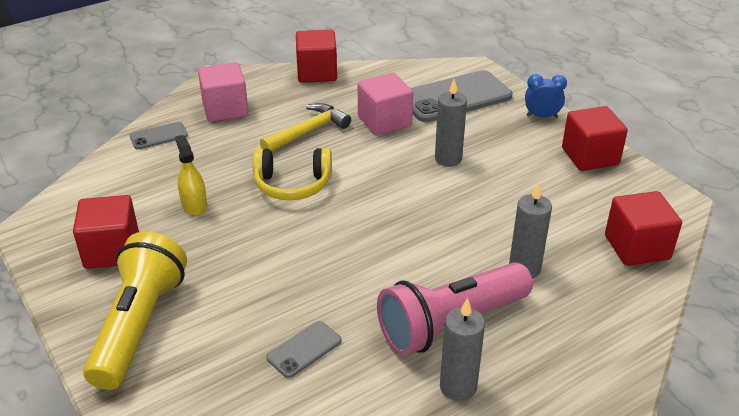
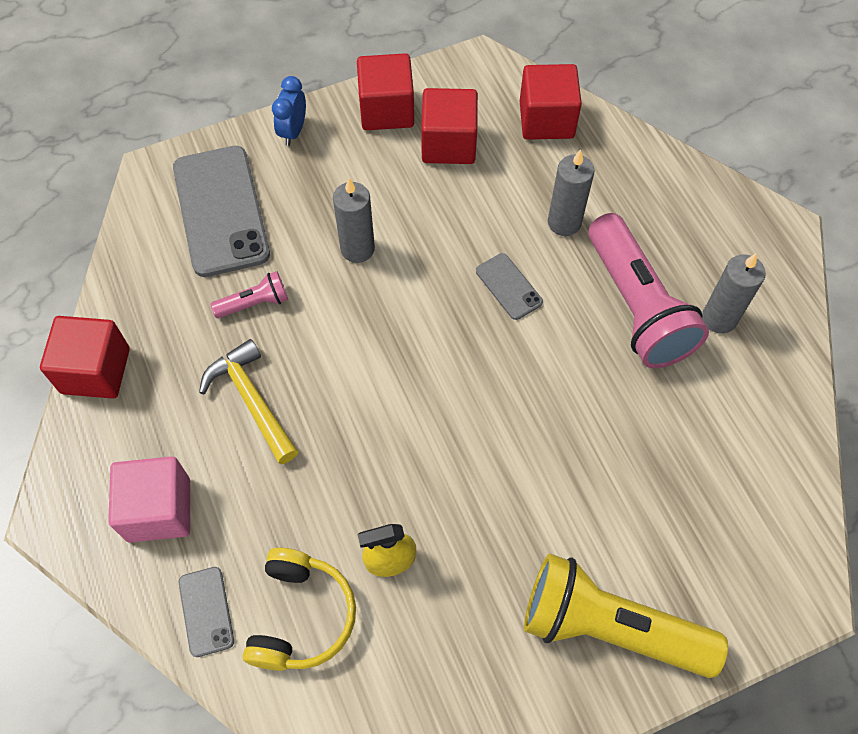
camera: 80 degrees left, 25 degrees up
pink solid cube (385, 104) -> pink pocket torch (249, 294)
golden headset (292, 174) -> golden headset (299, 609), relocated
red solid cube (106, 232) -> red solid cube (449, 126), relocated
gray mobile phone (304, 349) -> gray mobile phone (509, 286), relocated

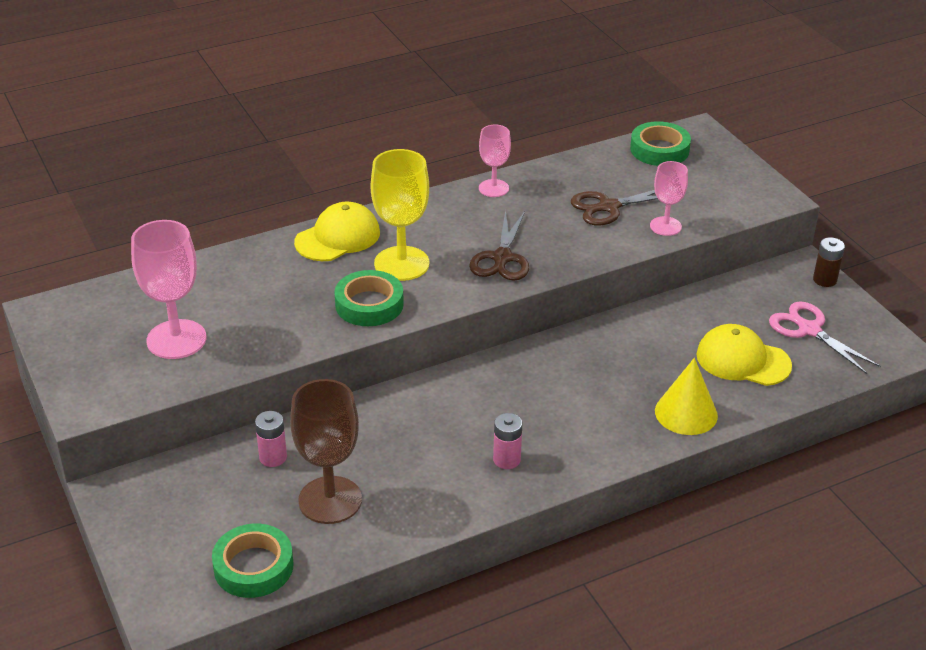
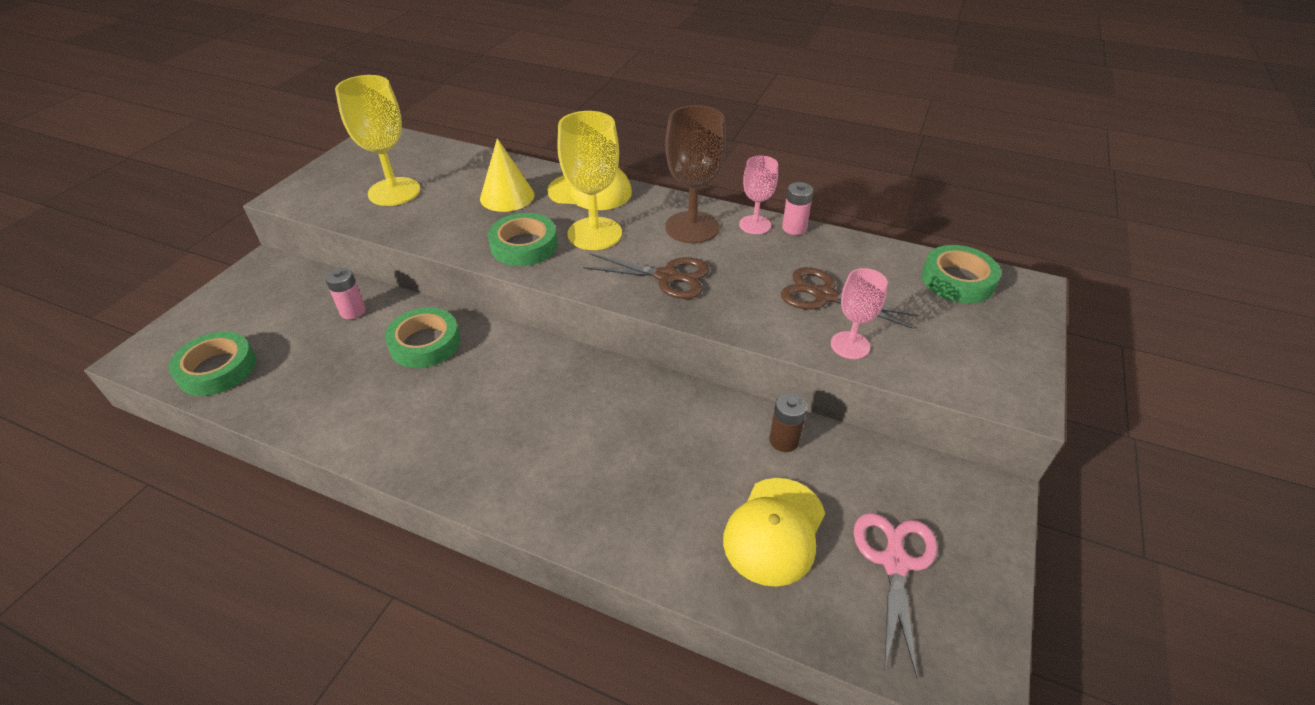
camera: 50 degrees right, 5 degrees up
dark brown pair of scissors (499, 245) -> dark brown pair of scissors (646, 276), 135 degrees counterclockwise
pink goblet (168, 289) -> golden goblet (377, 140)
dark brown AA battery (829, 262) -> dark brown AA battery (788, 422), relocated
golden peaked cap (744, 355) -> golden peaked cap (774, 532), 135 degrees counterclockwise
golden cone shape (686, 396) -> golden cone shape (507, 175), relocated
dark brown goblet (326, 451) -> dark brown goblet (695, 174), relocated
pink AA battery (507, 441) -> pink AA battery (797, 208), relocated
none -> leaf-green roll of tape (422, 337)

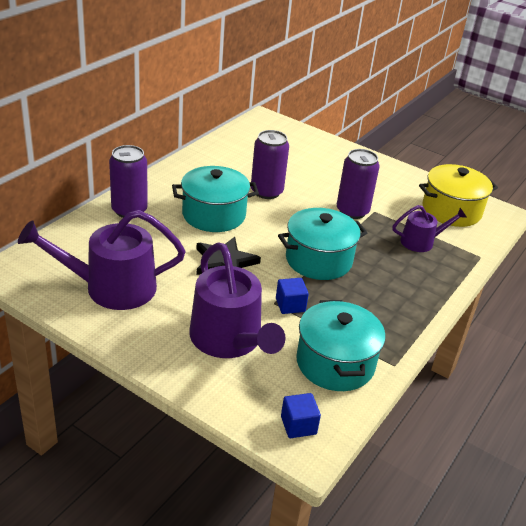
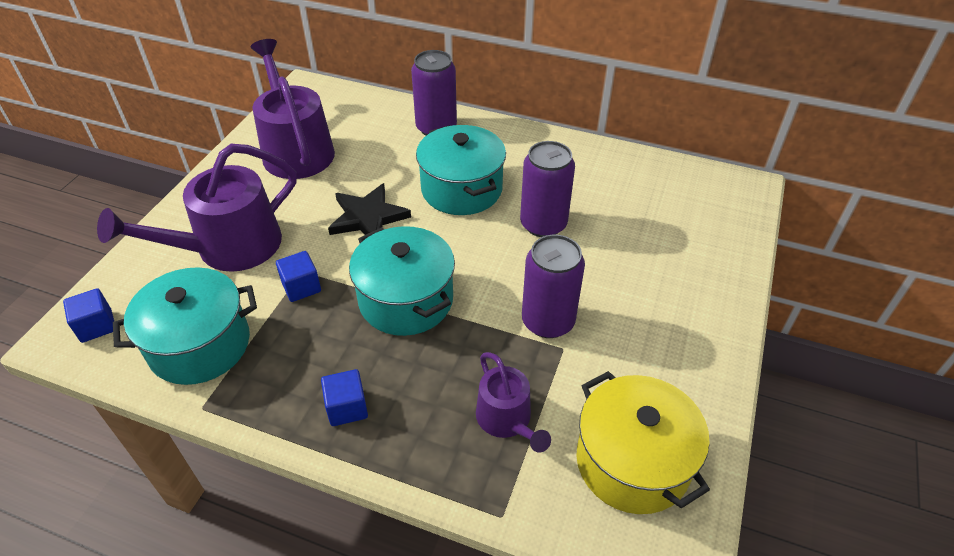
camera: 80 degrees right, 10 degrees up
none -> royal blue solid cube (344, 397)

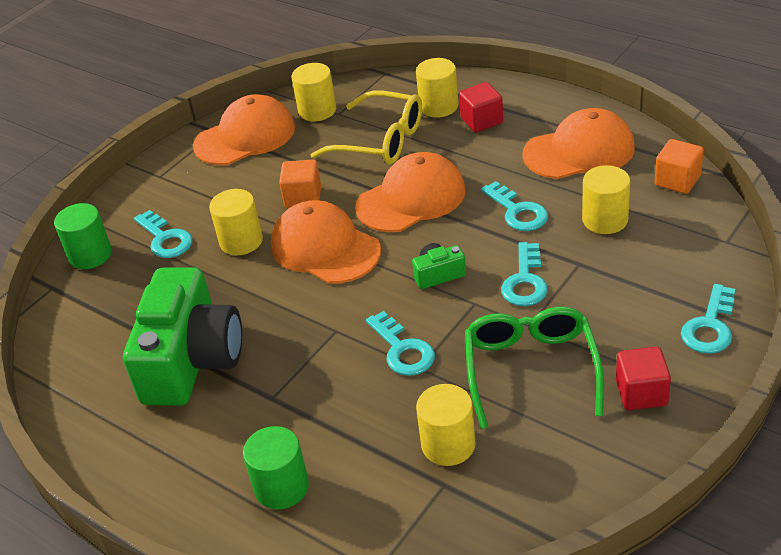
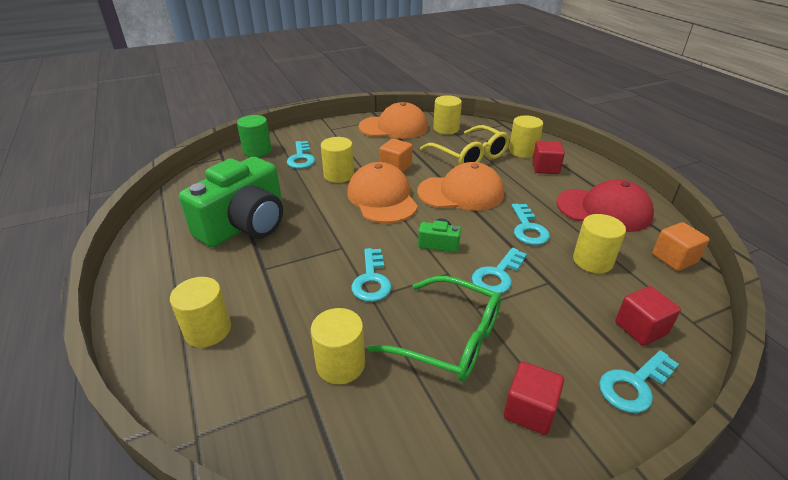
camera: 25 degrees right, 5 degrees down
orange-coloured peaked cap (578, 143) -> red peaked cap (605, 205)
leaf-green eyeglasses (534, 368) -> leaf-green eyeglasses (434, 329), 90 degrees clockwise
leaf-green cylinder (276, 467) -> golden cylinder (200, 312)
none -> red solid cube (648, 316)

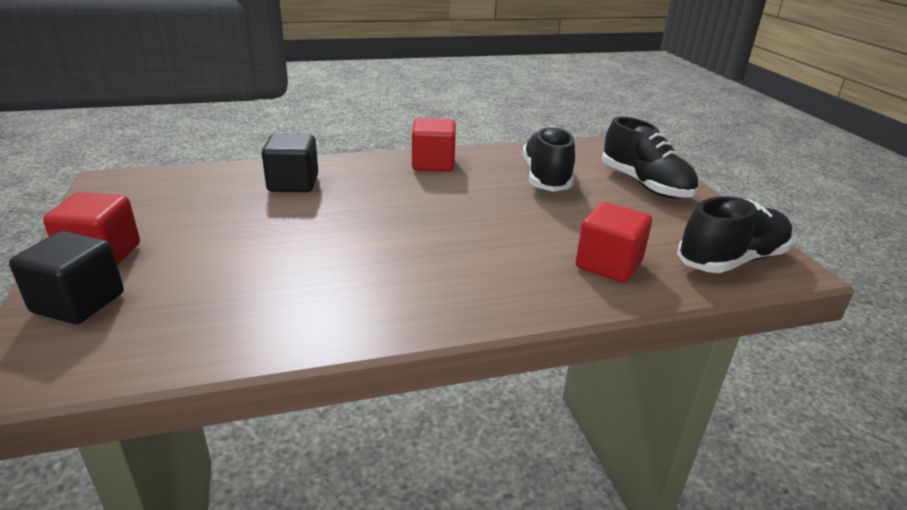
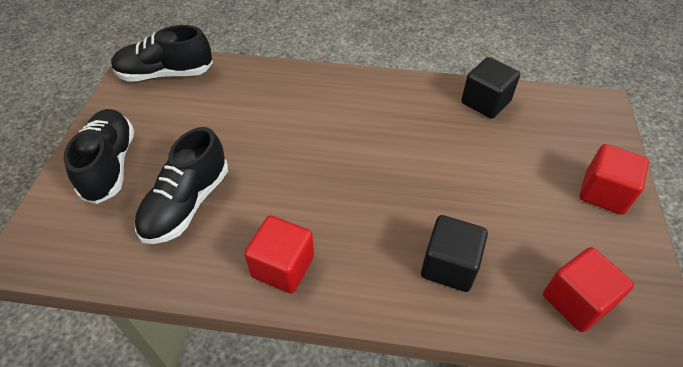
camera: 155 degrees left, 20 degrees up
red solid cube (614, 242) -> red solid cube (588, 289), relocated
black solid cube (66, 277) -> black solid cube (490, 88), relocated

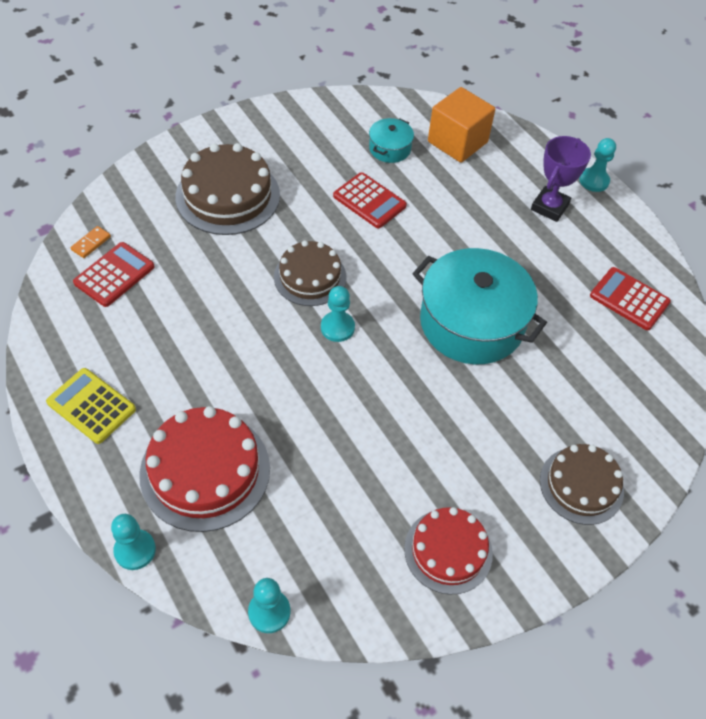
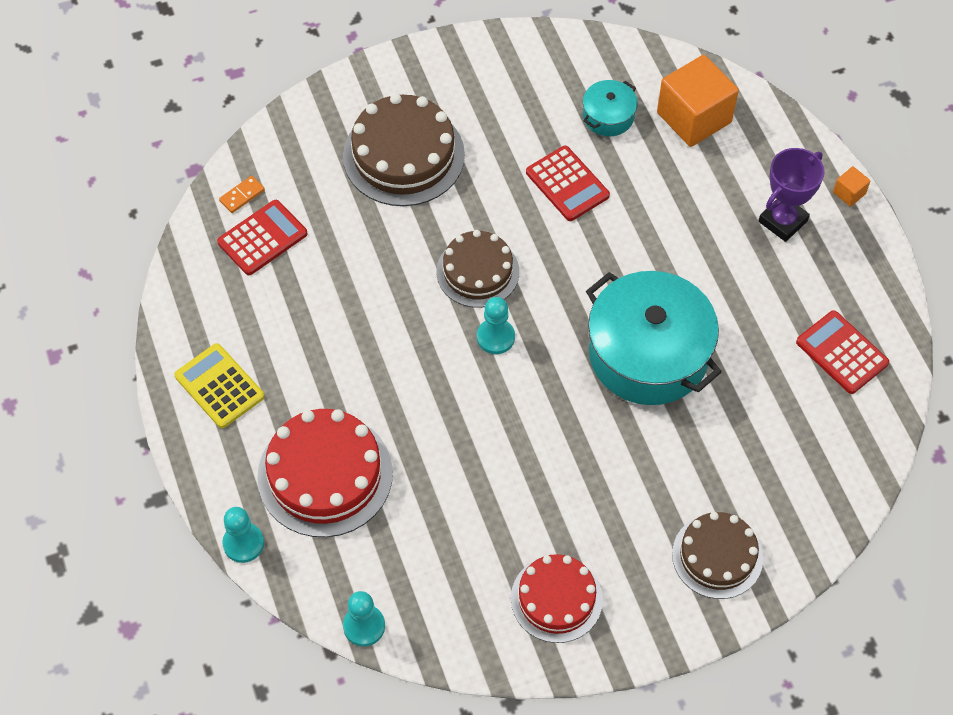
camera: 15 degrees right, 5 degrees up
turquoise chess pawn (597, 165) -> orange-coloured solid cube (852, 186)

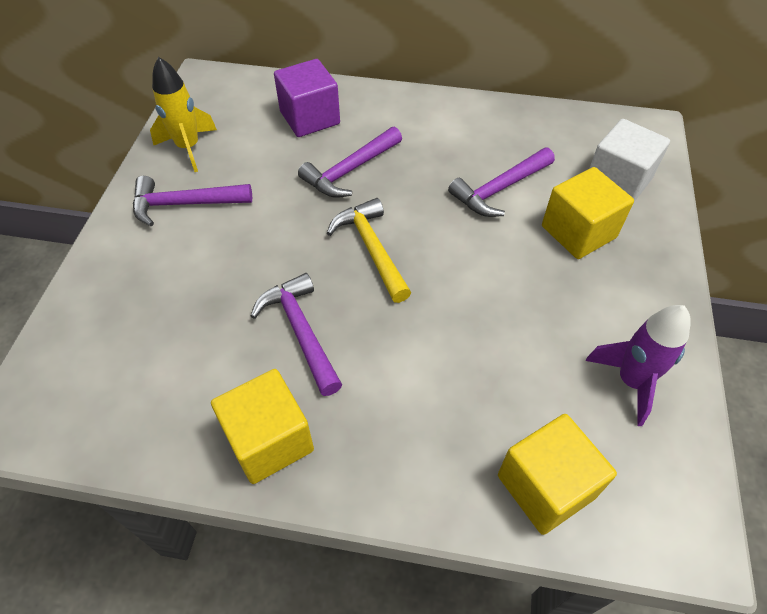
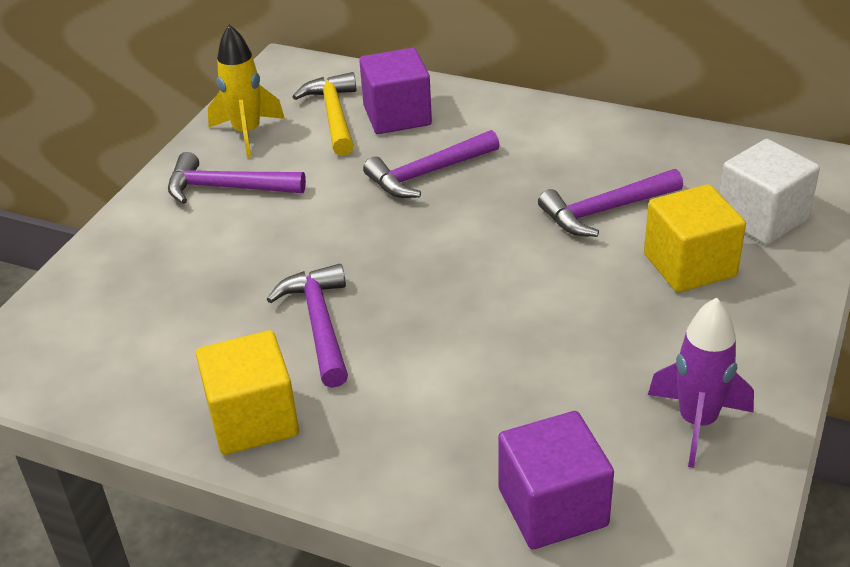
camera: 15 degrees right, 15 degrees down
golden hammer (369, 250) -> golden hammer (324, 114), relocated
golden solid cube (557, 474) -> purple solid cube (556, 480)

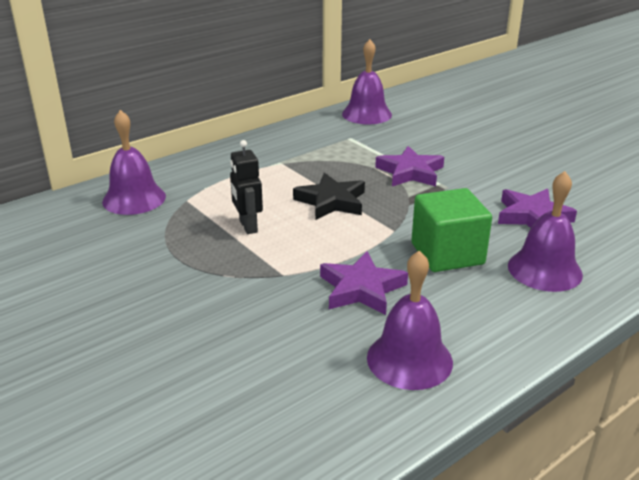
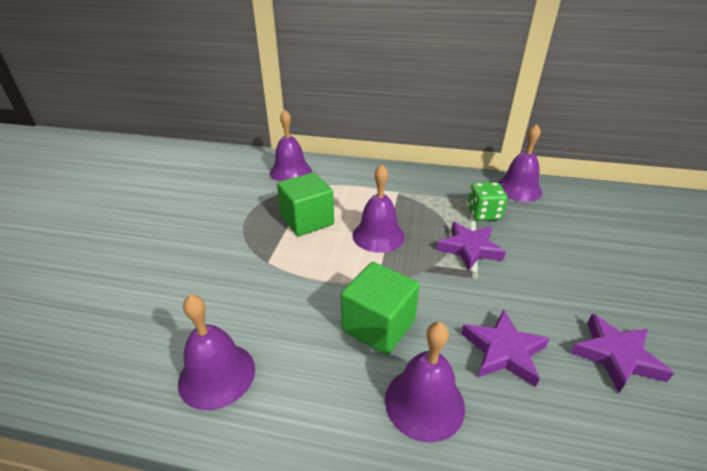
camera: 50 degrees right, 5 degrees up
black robot (246, 187) -> leaf-green solid cube (305, 204)
black star shape (329, 196) -> purple bell (378, 208)
purple star shape (364, 283) -> purple star shape (622, 353), relocated
none -> leaf-green game die (487, 201)

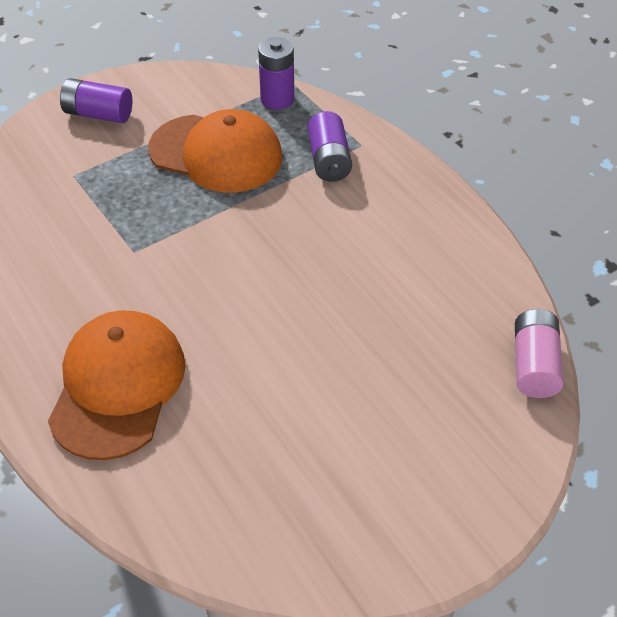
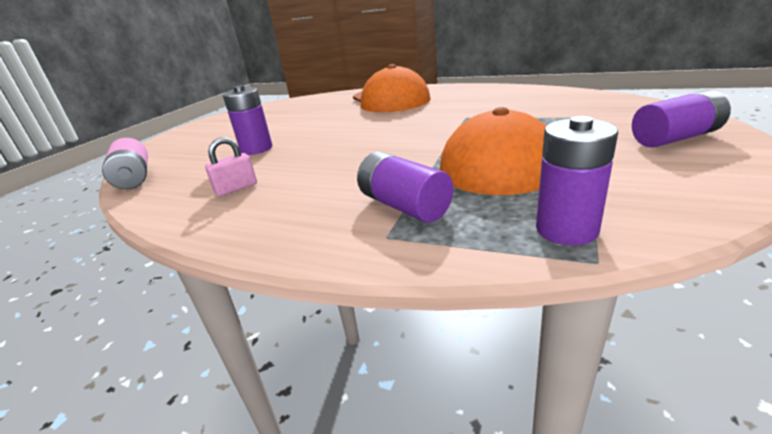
camera: 150 degrees right, 20 degrees down
none -> purple AA battery (247, 120)
none -> pink lock (231, 166)

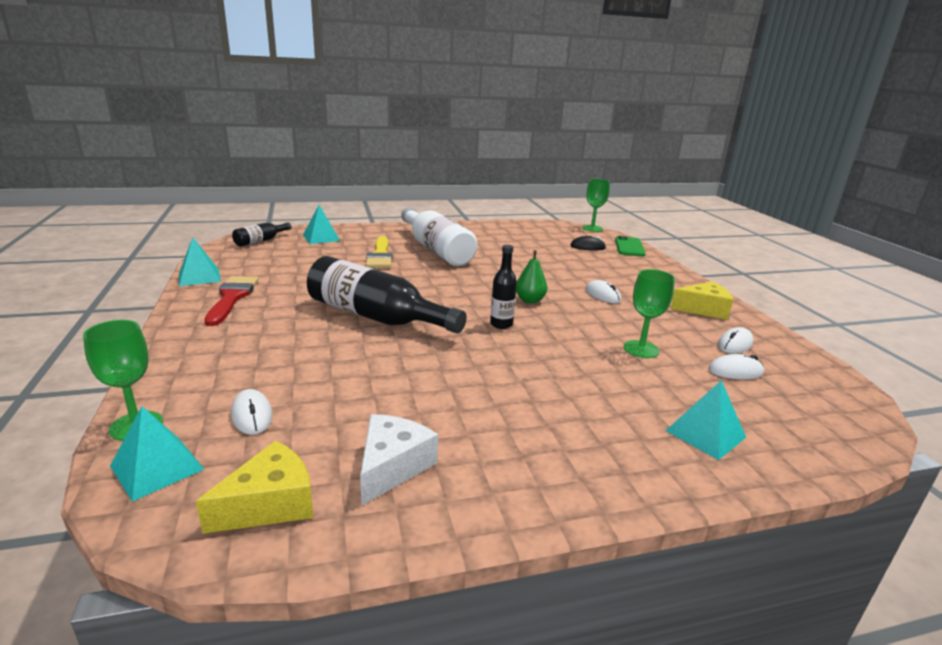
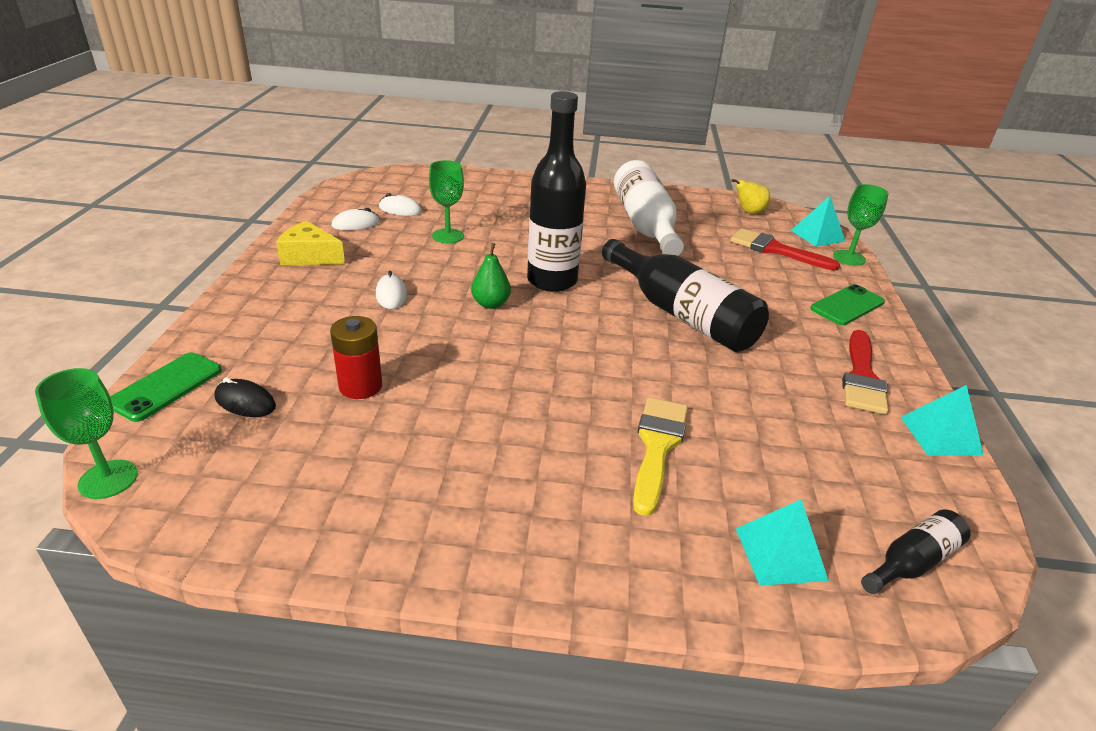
camera: 160 degrees left, 10 degrees up
white flask (439, 236) -> white flask (649, 208), relocated
black flask (503, 287) -> black flask (556, 191), x2.08
turquoise pyramid shape (706, 420) -> none
white PC mouse (252, 412) -> red paint brush (785, 249)
white cheese (399, 459) -> none
golden cheese (254, 487) -> golden toy pear (750, 196)
none -> leaf-green mobile phone (848, 304)
none -> red AA battery (356, 357)

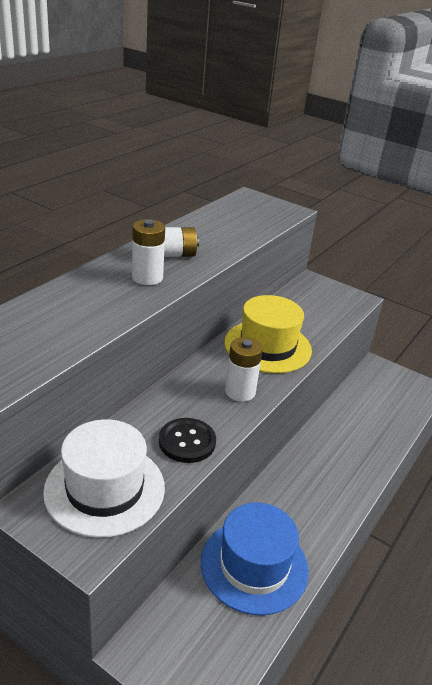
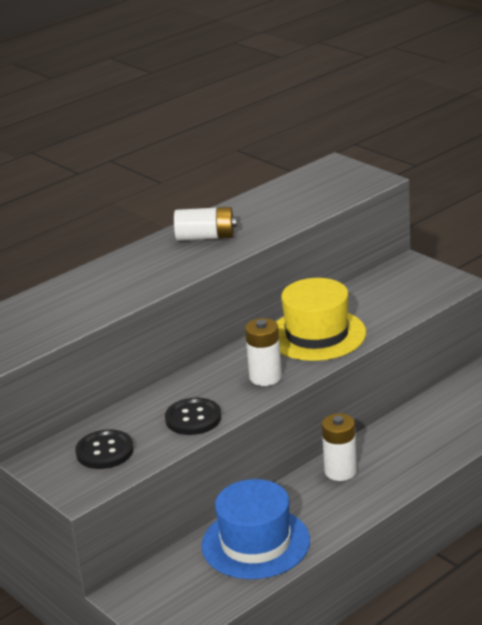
camera: 20 degrees right, 5 degrees down
white AA battery (148, 252) -> white AA battery (339, 447), relocated
white hat (104, 478) -> black shirt button (104, 449)

